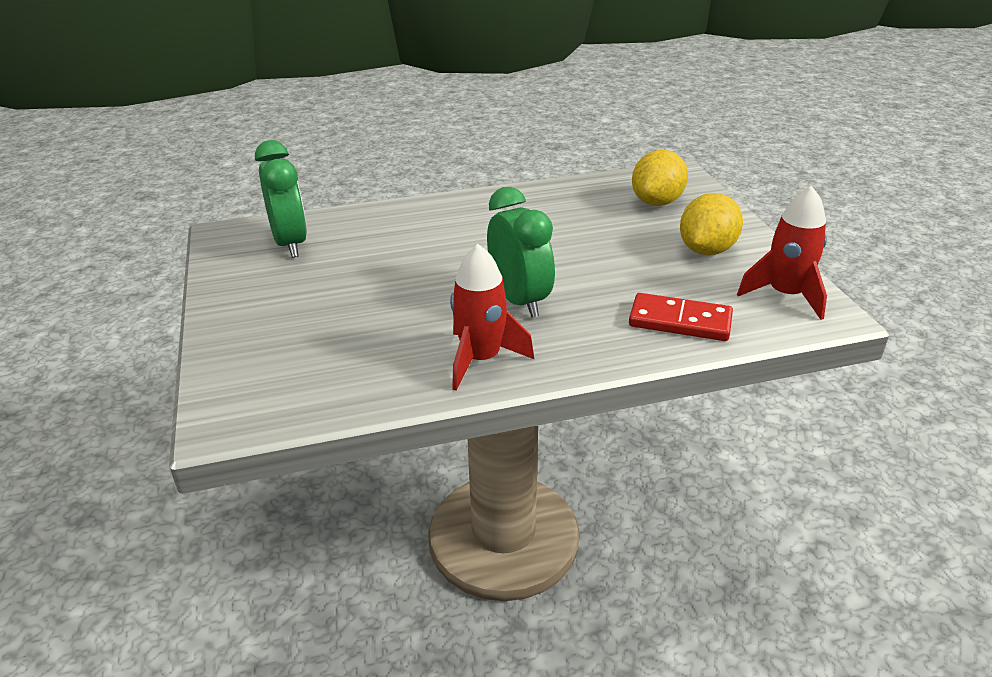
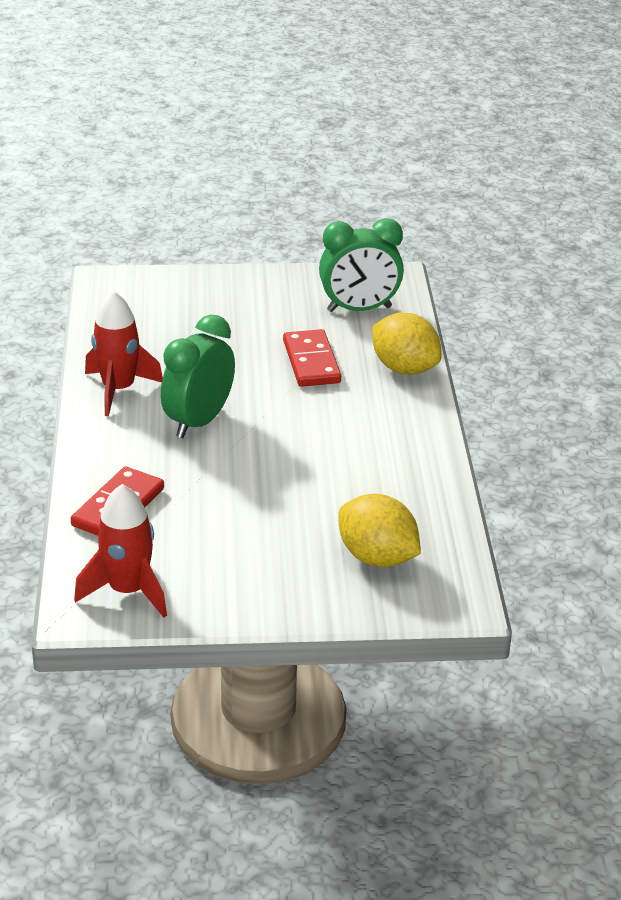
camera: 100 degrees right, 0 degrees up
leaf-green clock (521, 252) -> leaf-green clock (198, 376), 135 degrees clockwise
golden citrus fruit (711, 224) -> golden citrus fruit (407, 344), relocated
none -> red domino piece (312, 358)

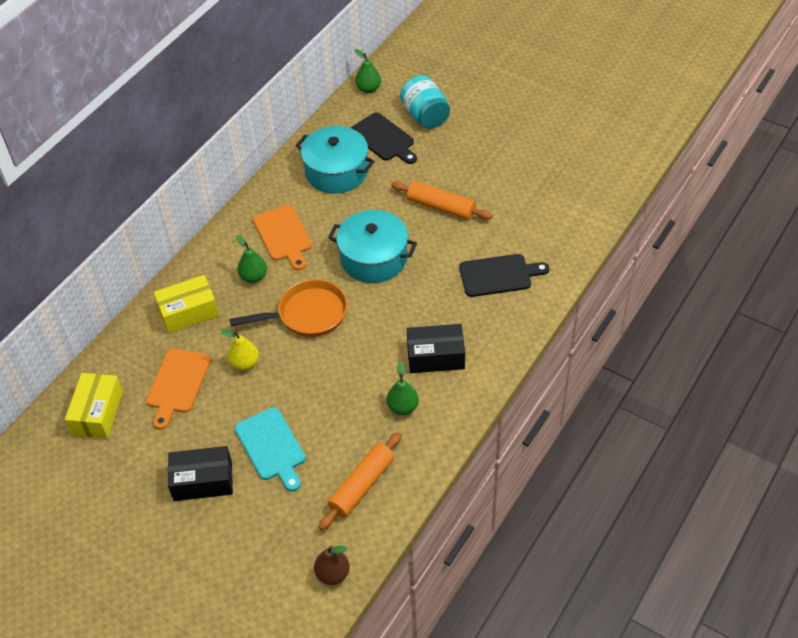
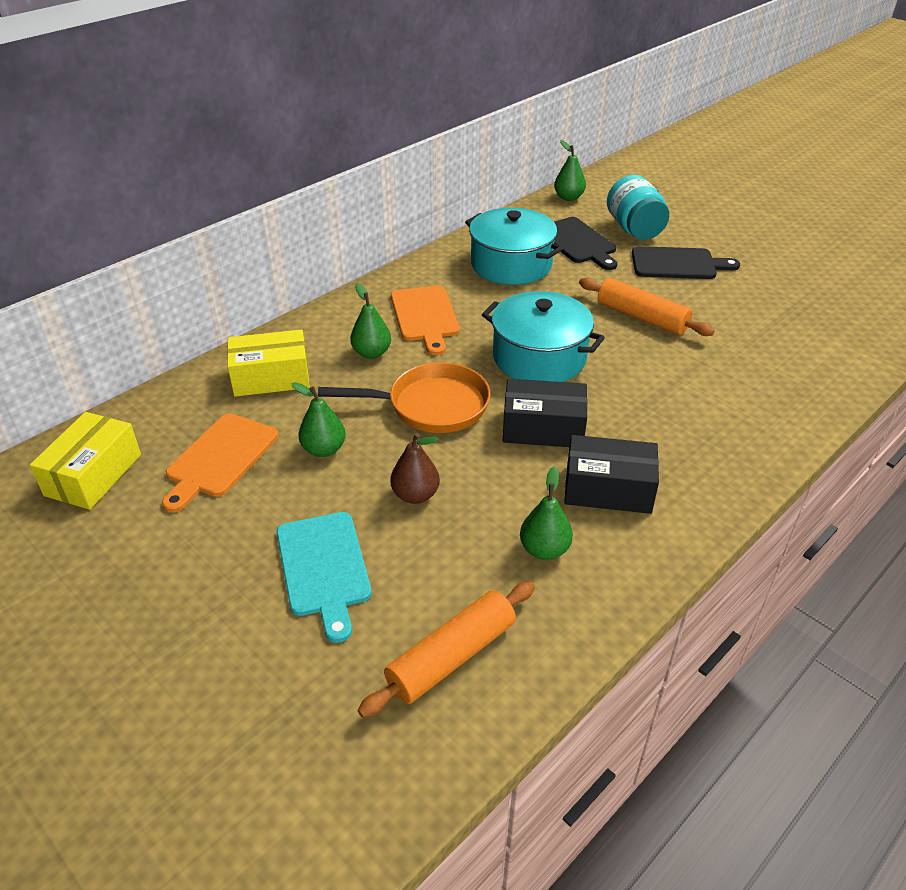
camera: 10 degrees right, 10 degrees down
black cutting board (504, 275) -> black cutting board (686, 262), relocated
golden toy pear (240, 350) -> leaf-green toy pear (318, 419)
black package (200, 473) -> black package (545, 413), relocated
dark brown toy pear (332, 565) -> dark brown toy pear (415, 468), relocated

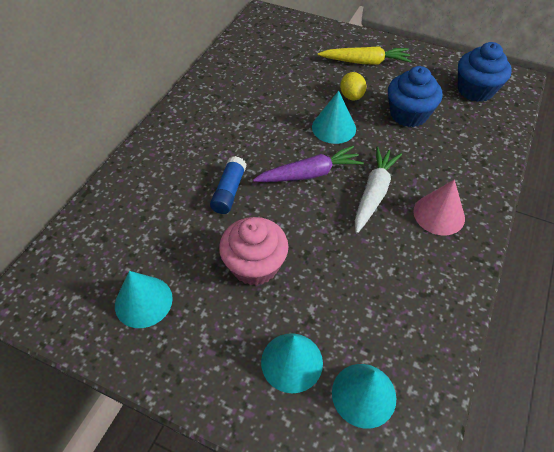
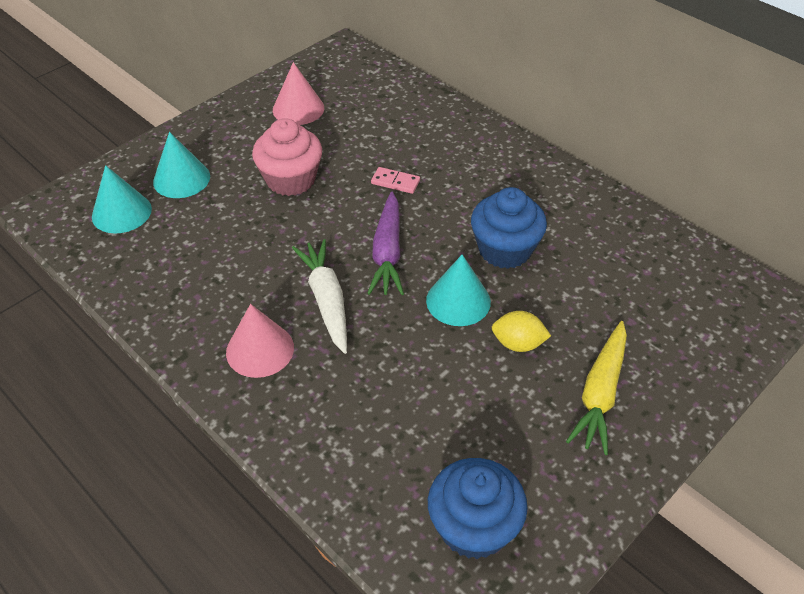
camera: 110 degrees right, 5 degrees down
royal blue cupcake (415, 96) -> royal blue cupcake (509, 228), relocated
white root vegetable (378, 190) -> white root vegetable (319, 296), 150 degrees counterclockwise
royal blue glue (228, 185) -> pink domino piece (395, 180)
turquoise cone shape (144, 299) -> pink cone shape (298, 93)

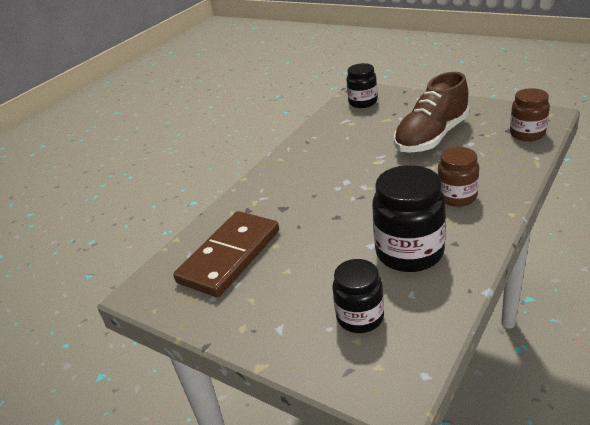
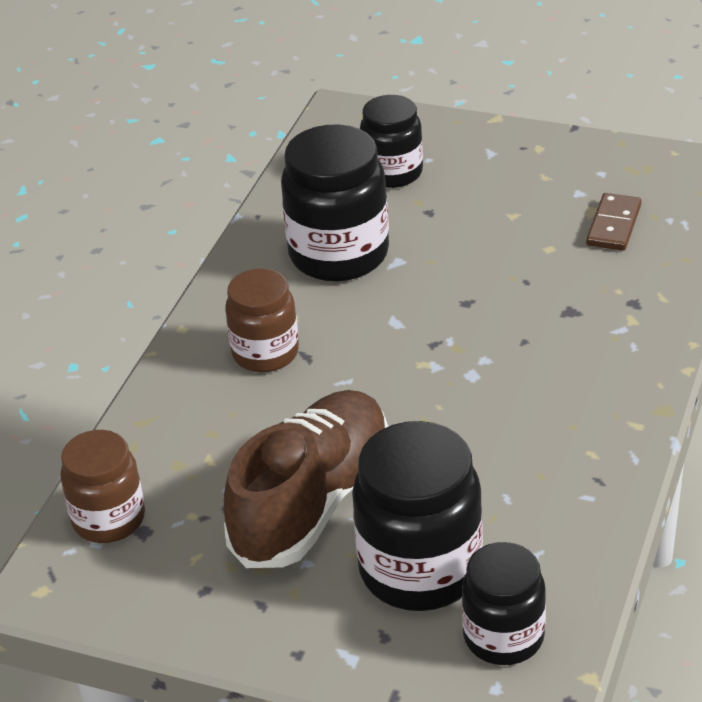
camera: 165 degrees right, 5 degrees up
dark brown domino piece (226, 254) -> dark brown domino piece (613, 222), x0.47
none -> black jar (417, 516)

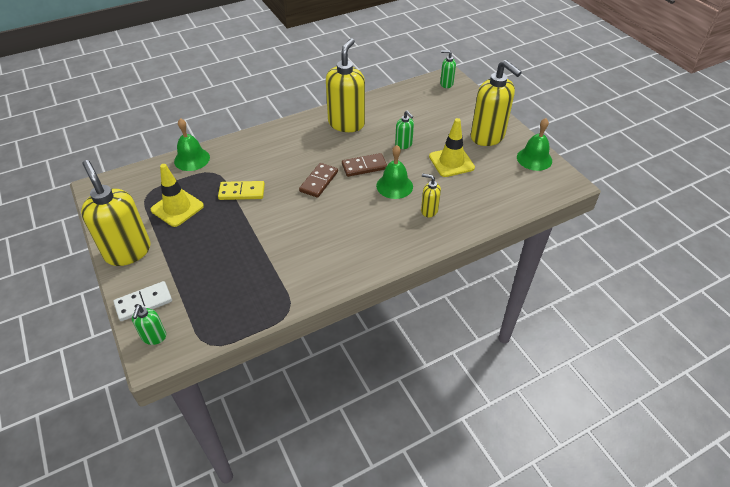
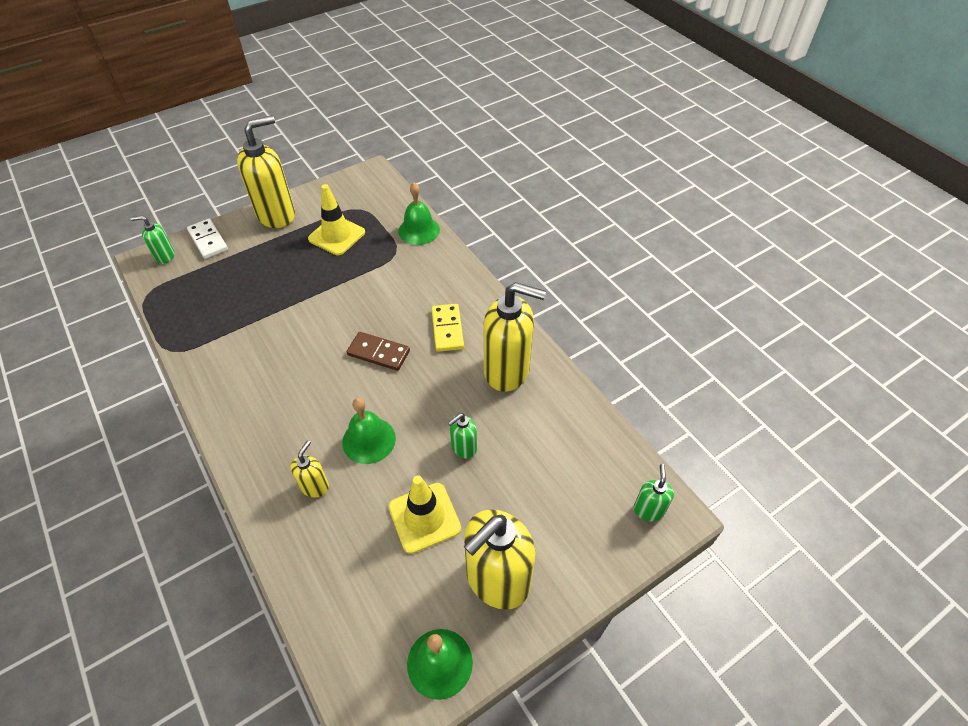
camera: 85 degrees right, 5 degrees up
dark brown domino piece (364, 165) -> none
golden domino piece (241, 190) -> golden domino piece (447, 328), relocated

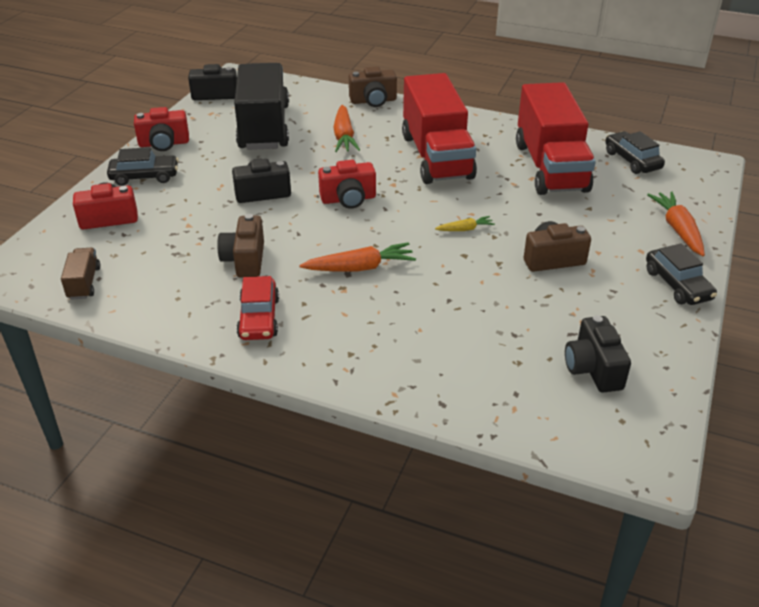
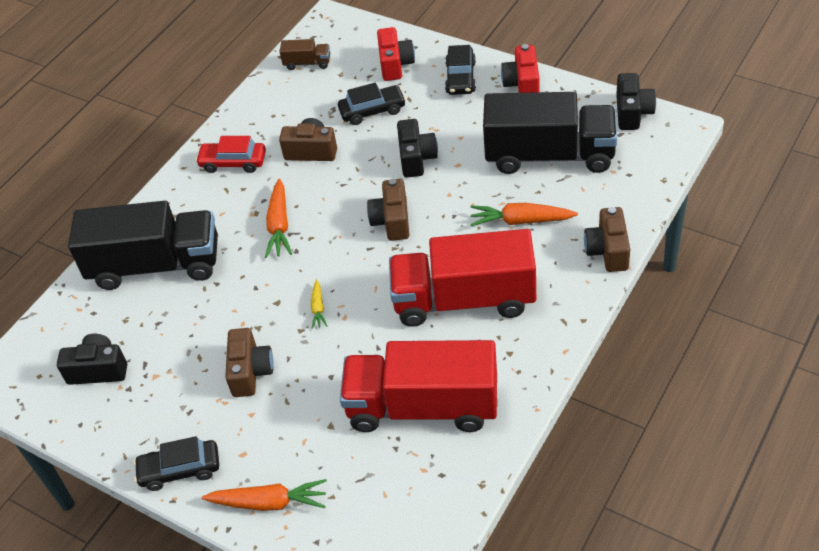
camera: 105 degrees right, 10 degrees up
black toy car (635, 152) -> black toy car (372, 104), relocated
red camera (347, 184) -> dark brown camera (388, 210)
none -> black truck (143, 245)

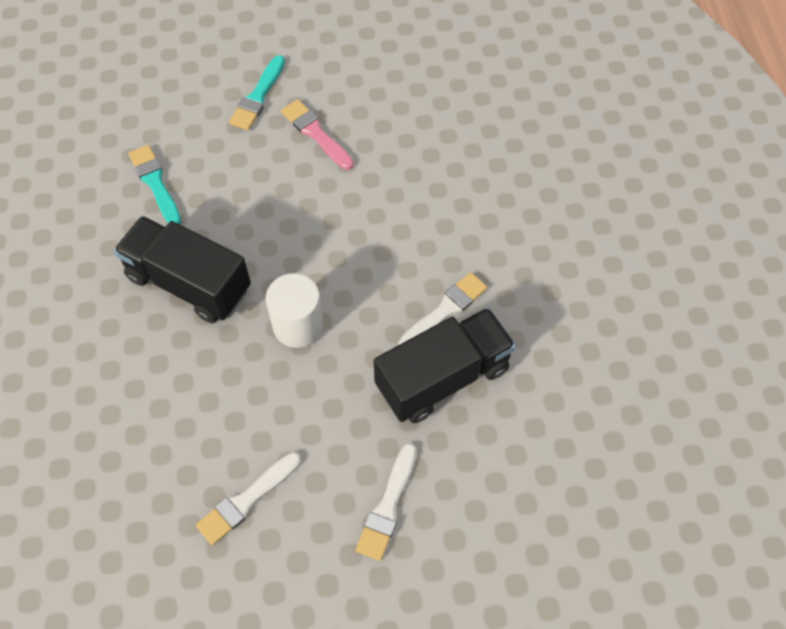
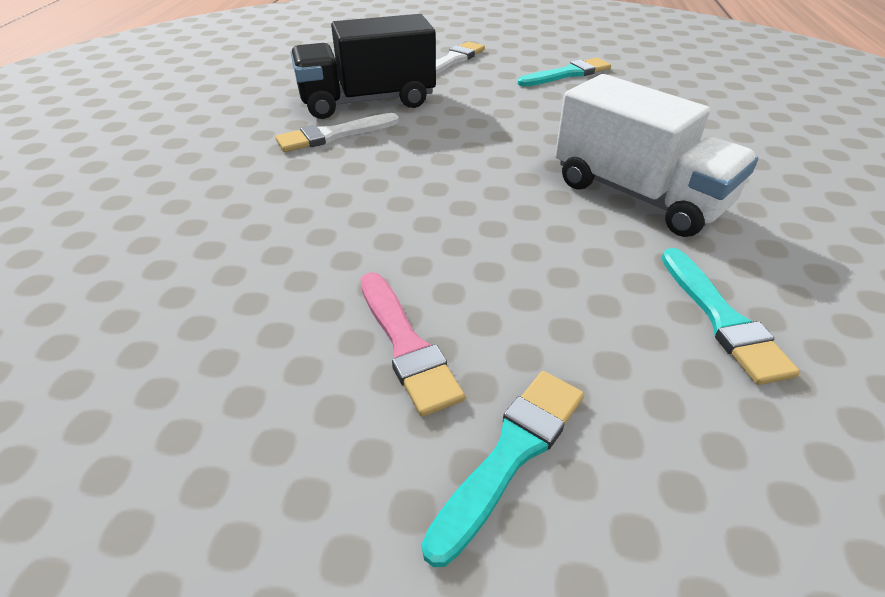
camera: 165 degrees left, 20 degrees down
black truck (182, 269) -> white truck (656, 155)
white cylinder (295, 310) -> none
white paint brush (248, 498) -> turquoise paint brush (564, 72)

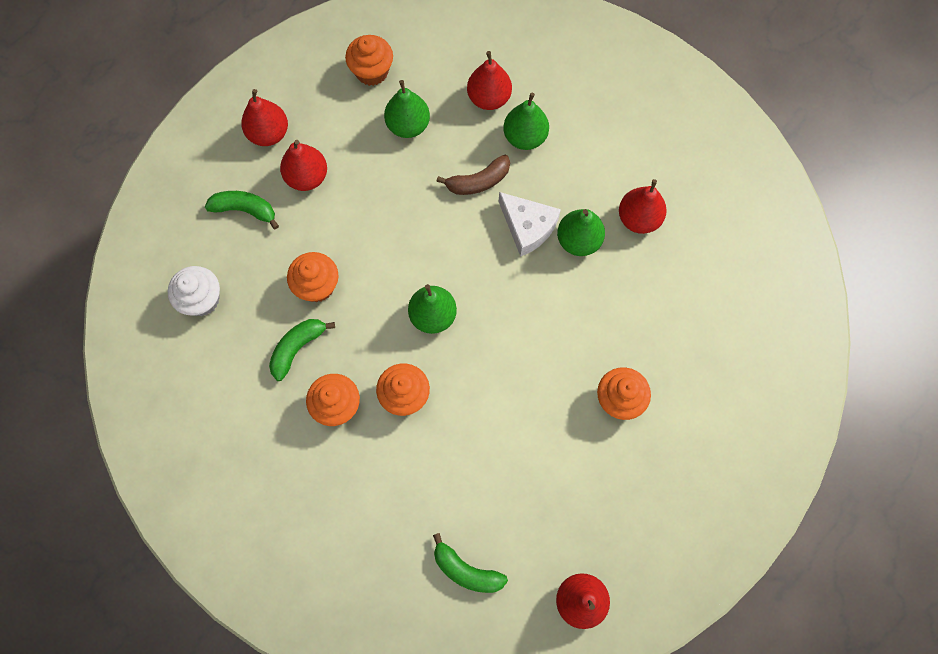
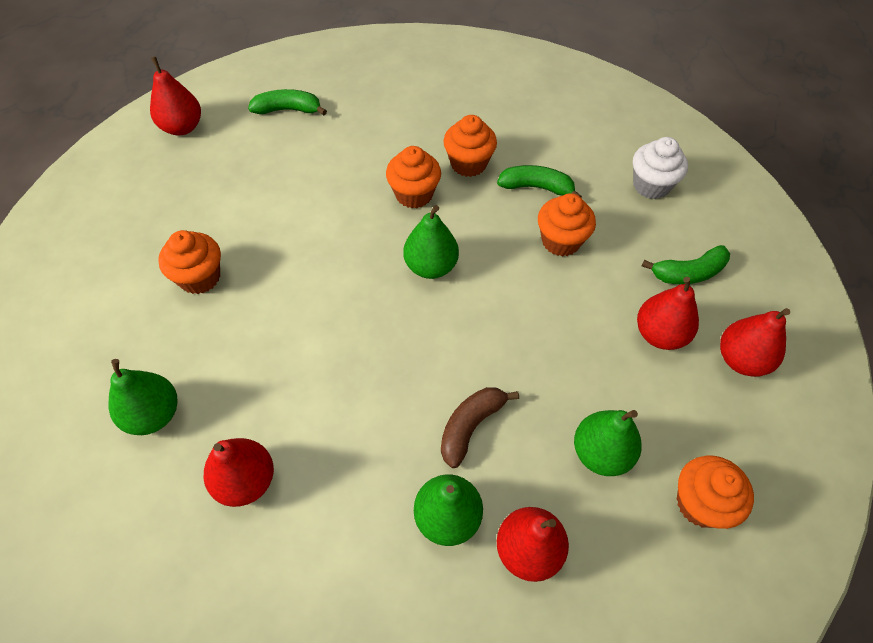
camera: 150 degrees right, 15 degrees down
white cheese (530, 224) -> none
leaf-green toy pear (581, 232) -> leaf-green toy pear (143, 397), relocated
leaf-green toy banana (302, 350) -> leaf-green toy banana (539, 181), 90 degrees counterclockwise

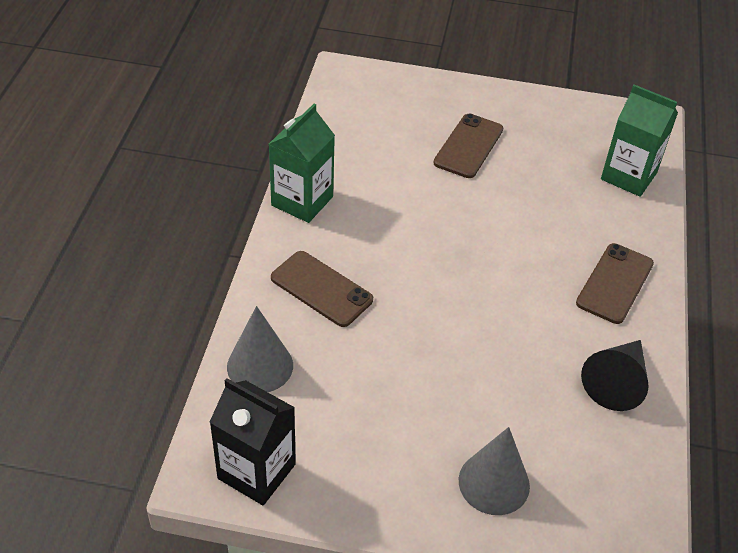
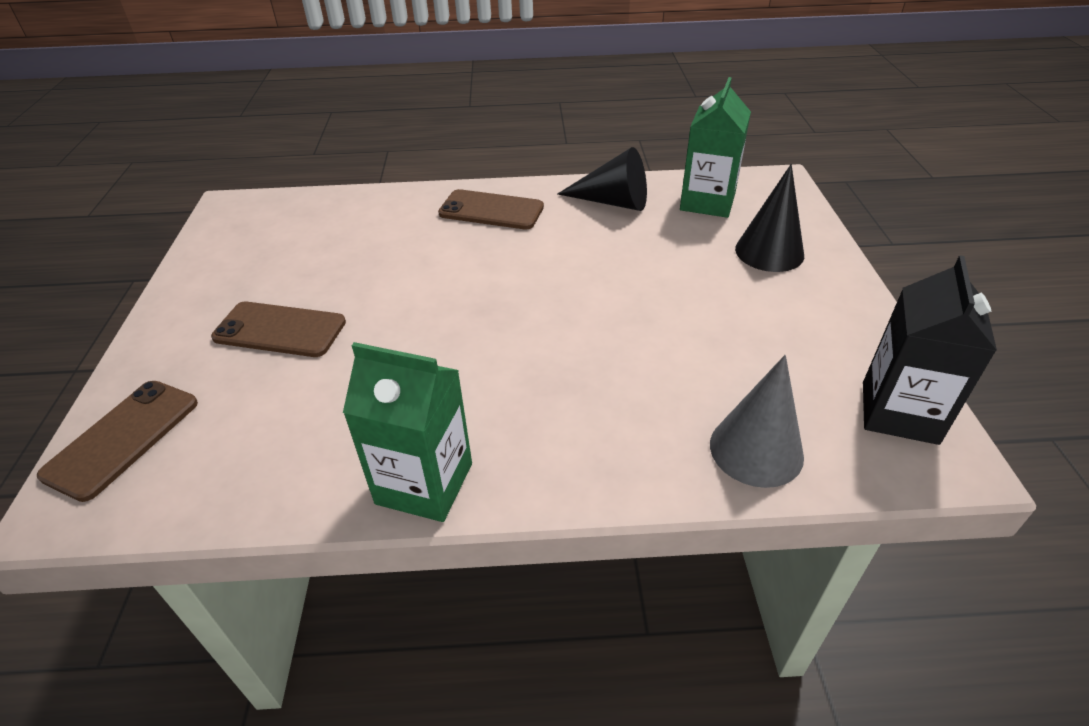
camera: 100 degrees left, 5 degrees down
leaf-green milk carton (639, 141) -> leaf-green milk carton (715, 147), relocated
dark brown mobile phone (322, 289) -> dark brown mobile phone (117, 441), relocated
gray cone shape (494, 471) -> black cone shape (769, 218)

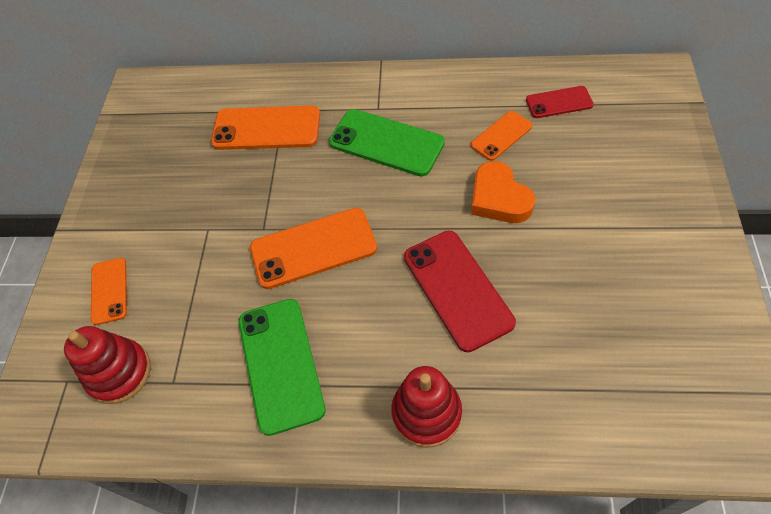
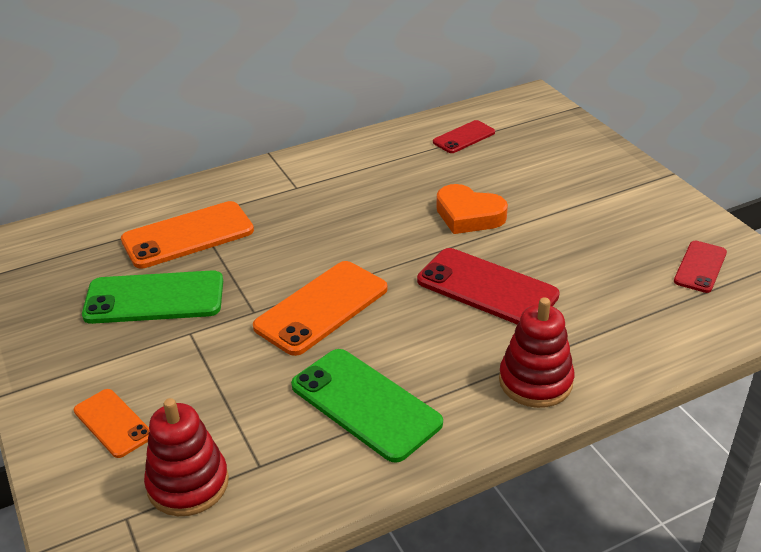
camera: 35 degrees left, 20 degrees down
leaf-green mobile phone (387, 143) -> leaf-green mobile phone (152, 297), relocated
orange-coloured mobile phone (502, 136) -> none
none -> red mobile phone (700, 267)

